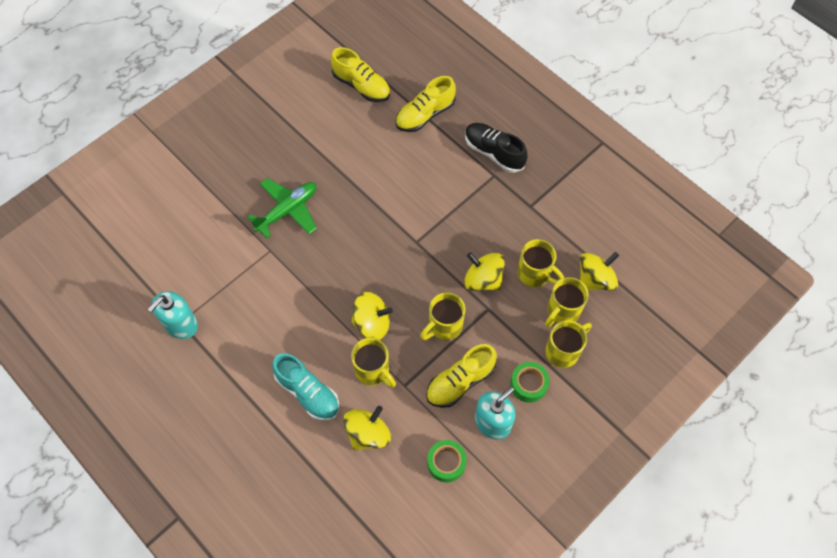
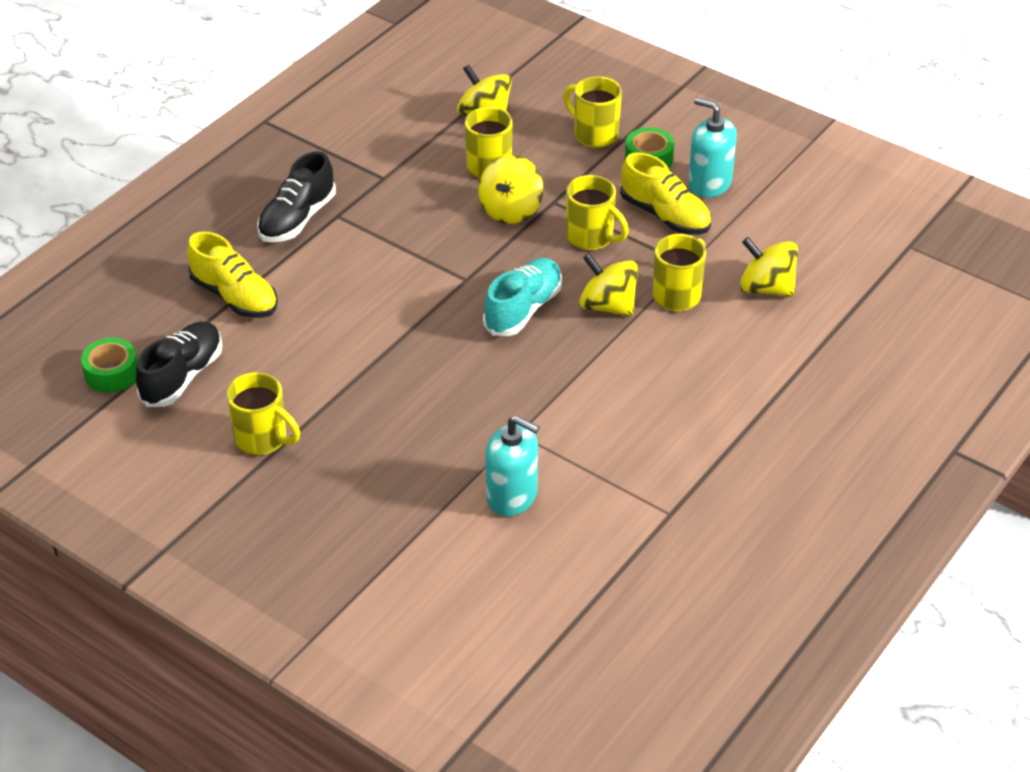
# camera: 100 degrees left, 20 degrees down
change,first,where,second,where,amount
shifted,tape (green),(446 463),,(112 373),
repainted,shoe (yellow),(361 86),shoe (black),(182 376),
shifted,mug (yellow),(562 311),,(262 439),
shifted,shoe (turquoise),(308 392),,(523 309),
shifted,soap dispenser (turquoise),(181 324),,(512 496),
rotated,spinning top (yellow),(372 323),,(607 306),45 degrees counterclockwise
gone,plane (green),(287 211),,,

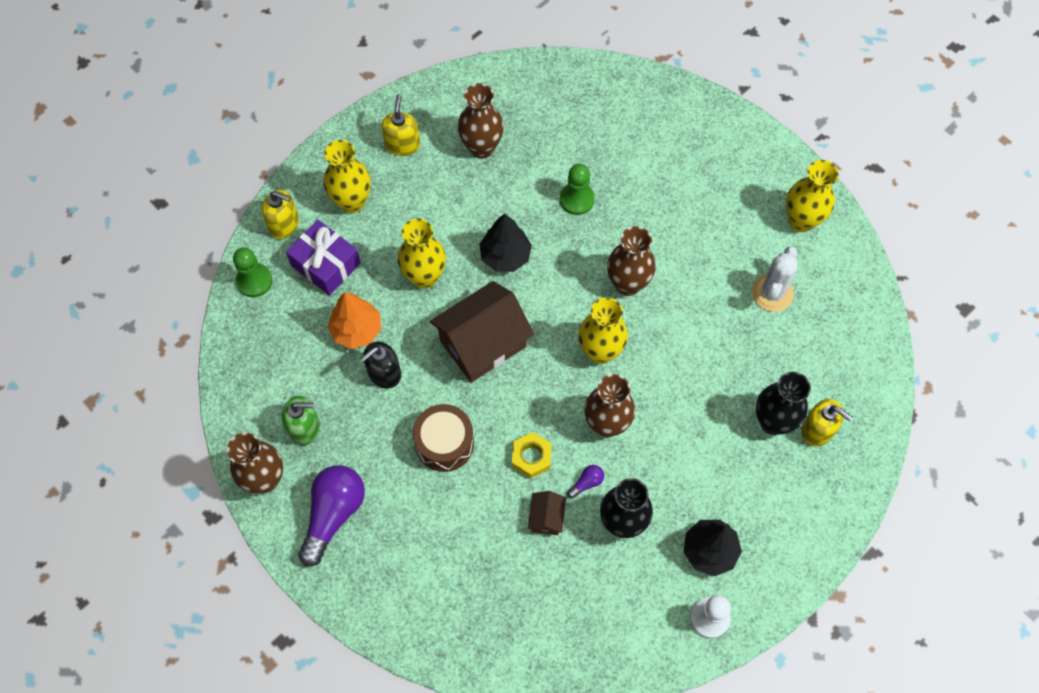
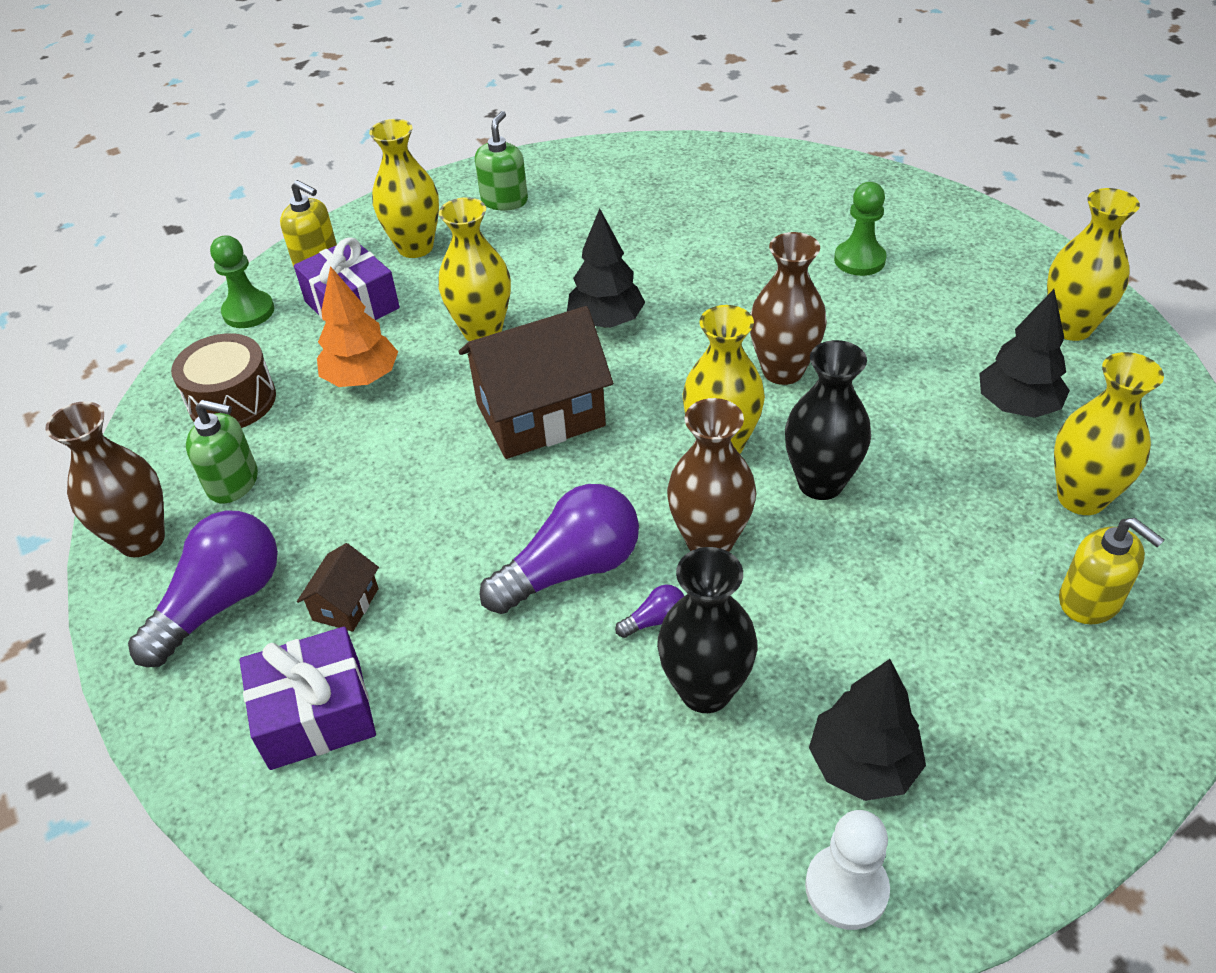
# camera: 15 degrees right, 20 degrees down
change,first,where,second,where,amount
shifted,drum (brown),(444 443),,(232 401),
new,,,gift (purple),(315 714),
shifted,house (brown),(546 517),,(345 604),
repainted,soap dispenser (yellow),(402 144),soap dispenser (green),(504 200),
swapped,nut (yellow),(531 457),light bulb (purple),(571 569),
shifted,vase (black),(773 422),,(820 483),
shifted,pawn (green),(577 199),,(859 260),
swapped,cactus (white),(772 293),tree (black),(1017 406),
new,,,vase (yellow),(1081 498),
gone,soap dispenser (black),(384 373),,,
gone,vase (brown),(481 147),,,

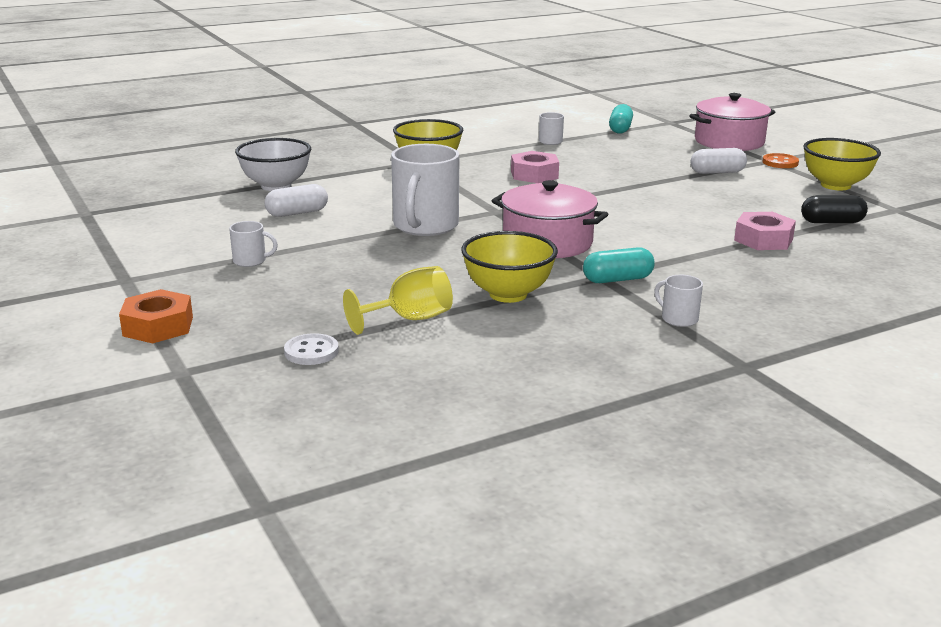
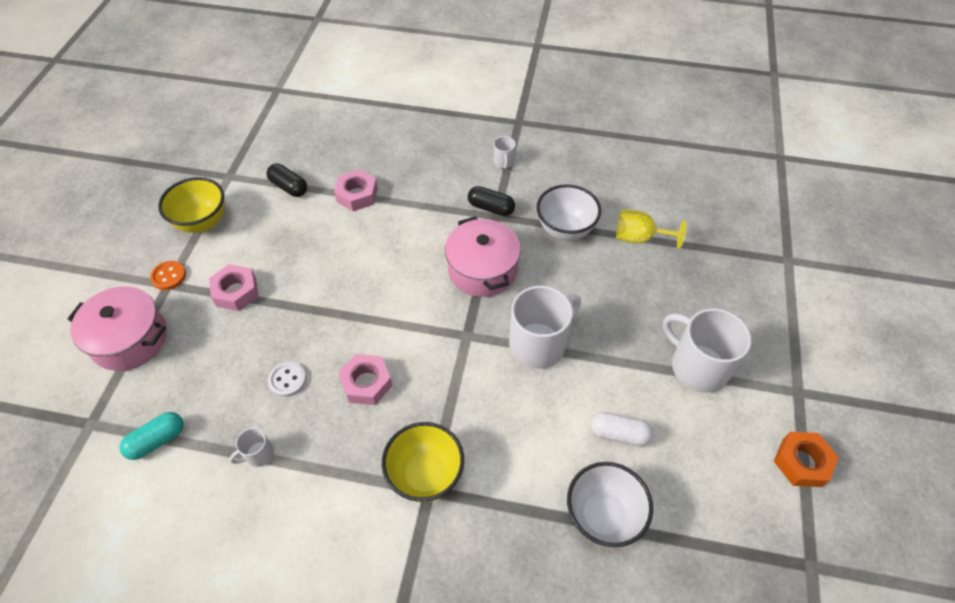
# camera: 140 degrees left, 30 degrees up
change,first,where,second,where,amount
swapped,capsule (white),(717 172),nut (pink),(236 292),
shifted,button (white),(311 352),,(287 380),
repainted,capsule (turquoise),(617 279),capsule (black),(491 208),
repainted,bowl (yellow),(508 294),bowl (white),(565 229),
scaled,mug (white),(251 261),,(697 366),x2.19
shifted,nut (orange),(158 326),,(801 462),

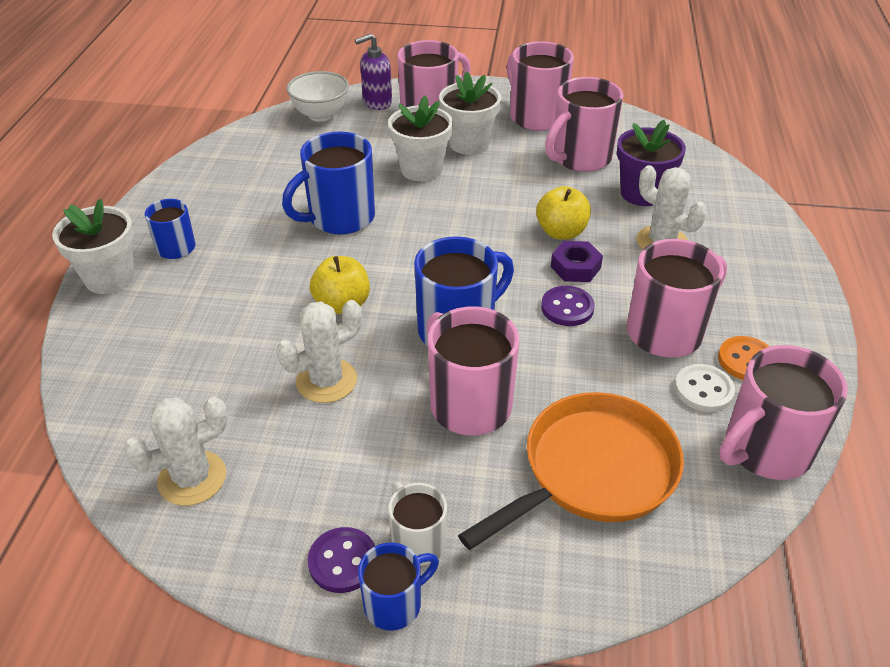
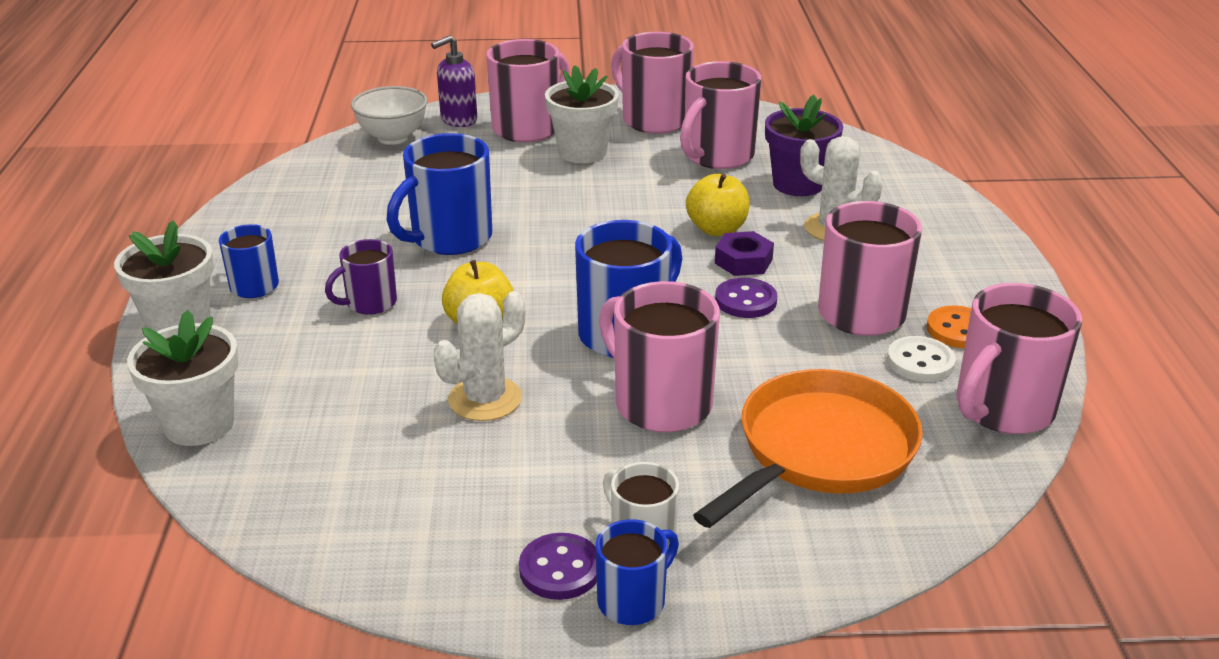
# camera: 10 degrees left, 10 degrees down
change,first,where,second,where,amount
shifted,flower pot (white),(421 169),,(199 424),
new,,,mug (purple),(370 303),
gone,cactus (white),(192 478),,,

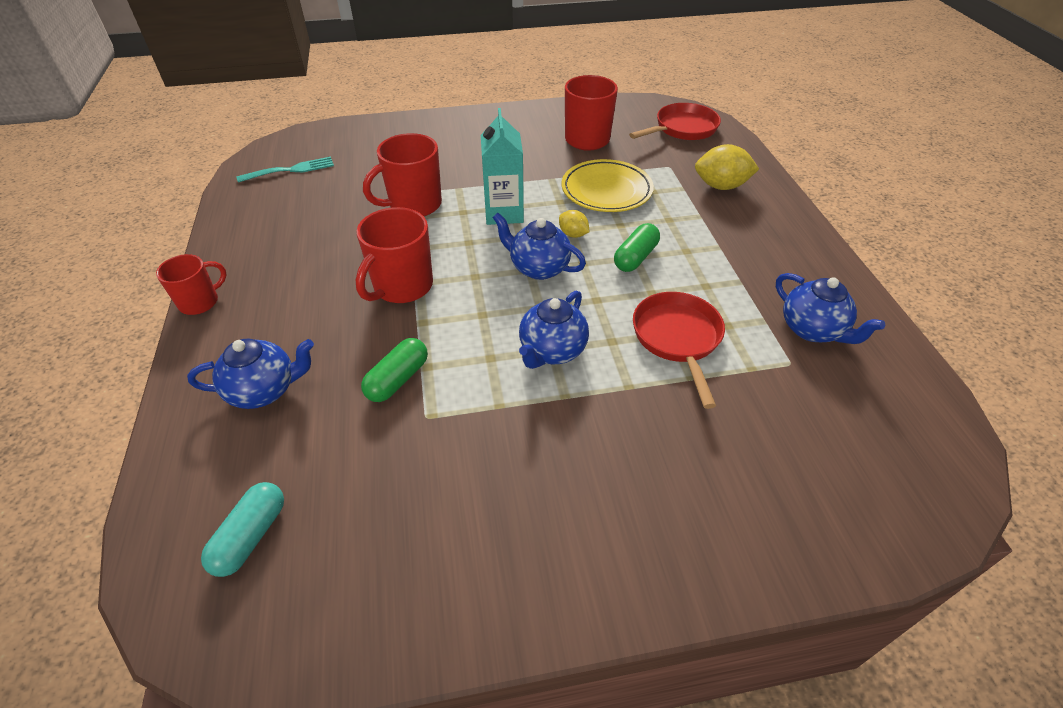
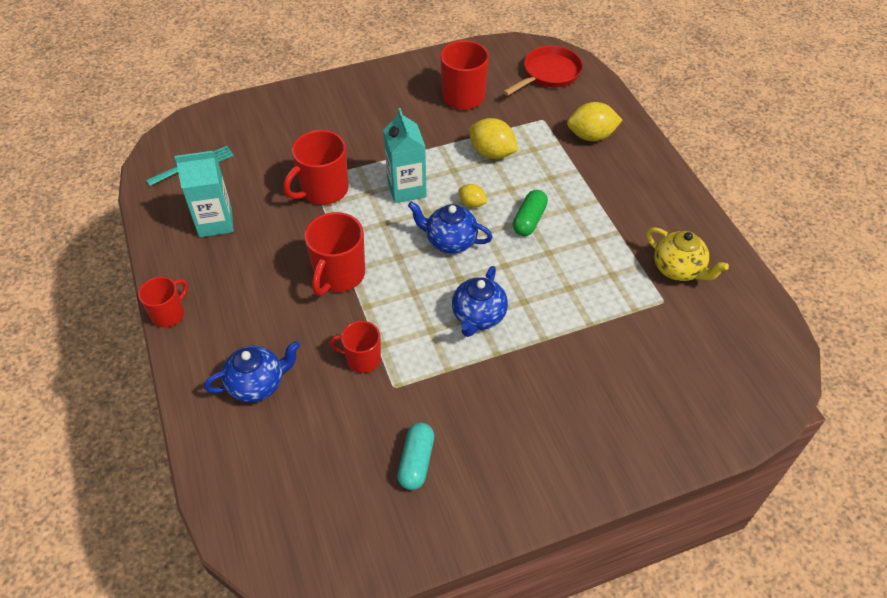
# camera: 10 degrees left, 5 degrees up
change,first,where,second,where,amount
new,,,carton (turquoise),(215 222),
swapped,capsule (green),(398 379),mug (red),(362 359),
shifted,capsule (turquoise),(251 536),,(416 462),
swapped,plate (yellow),(606 190),lemon (yellow),(492 153),
repainted,teapot (blue),(813 330),teapot (yellow),(678 269),
gone,pan (red),(677 338),,,

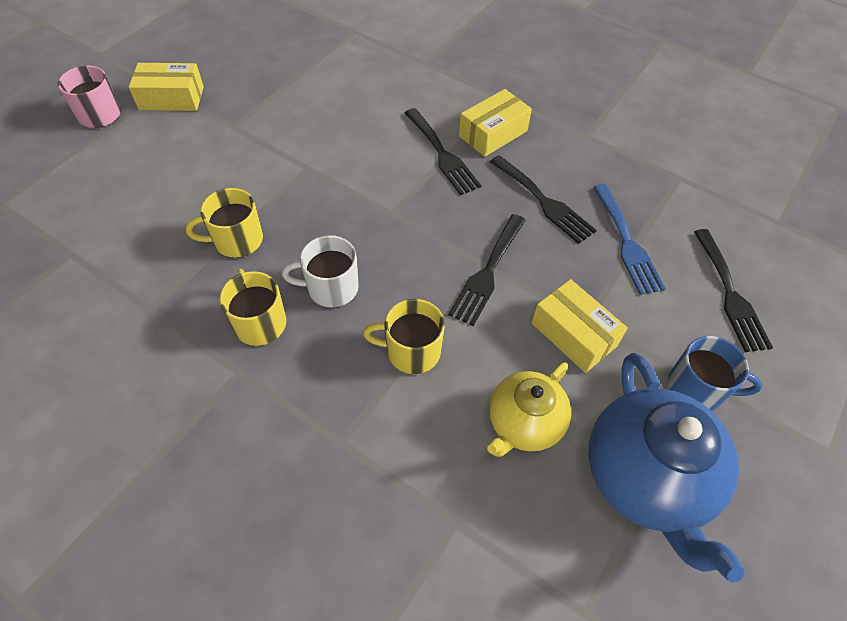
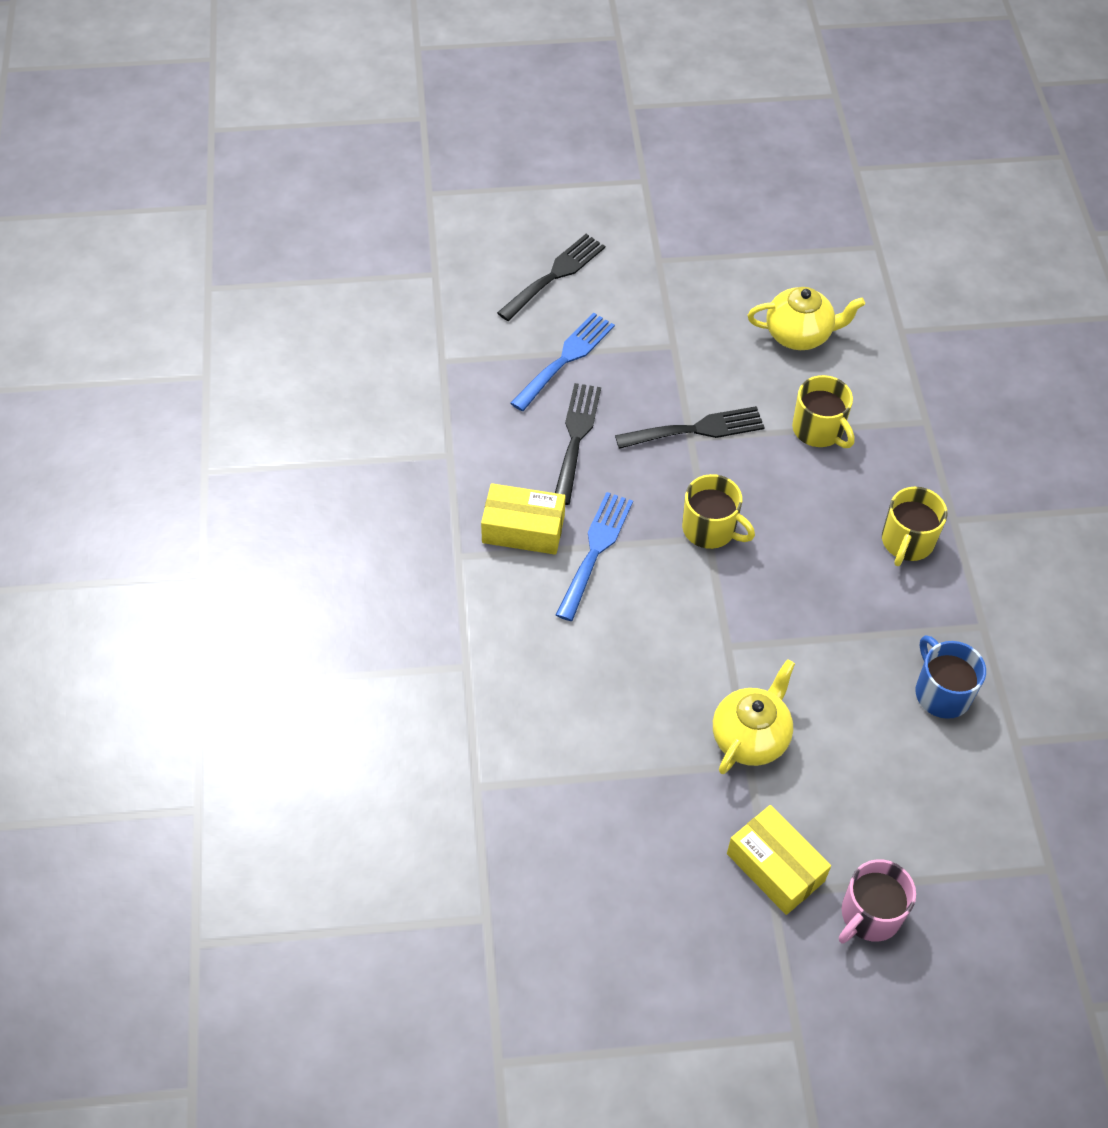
# camera: 130 degrees left, 0 degrees up
change,first,where,second,where,amount
repainted,fork (black),(442 154),fork (blue),(595 550),
shifted,mug (yellow),(237 240),,(710 529),
new,,,teapot (yellow),(750 737),
shifted,mug (blue),(697 389),,(941 692),
gone,mug (white),(331 288),,,
gone,box (yellow),(573 334),,,
gone,teapot (blue),(646 478),,,

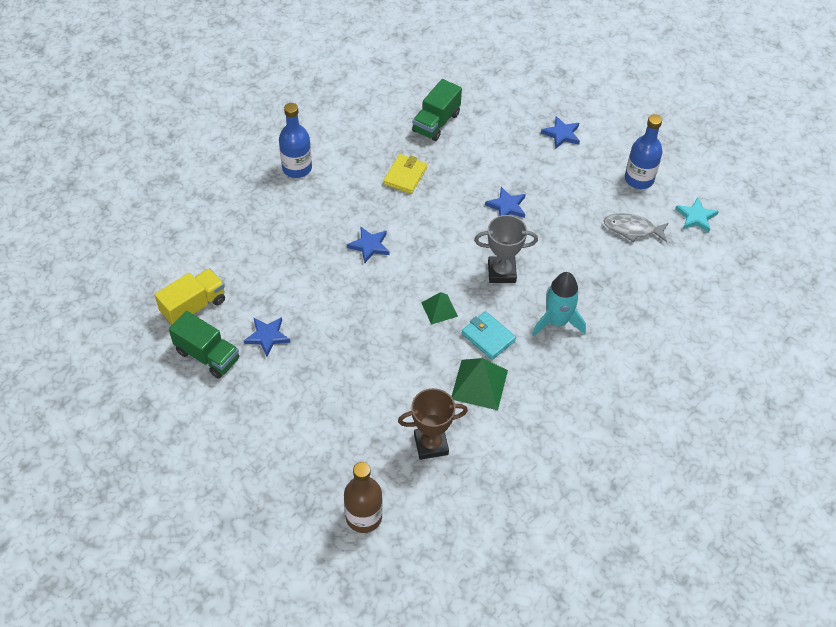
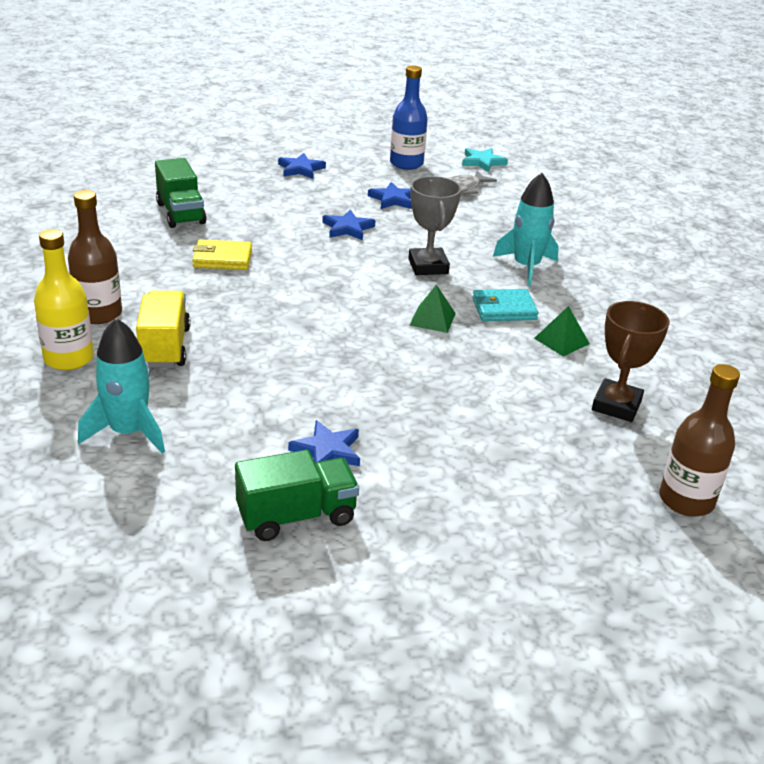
# camera: 55 degrees left, 20 degrees down
change,first,where,second,where,amount
new,,,bottle (yellow),(68 358),
repainted,bottle (blue),(297 168),bottle (brown),(99 314),
new,,,rocket (turquoise),(128 432),
shifted,truck (yellow),(194 306),,(164 347),
rotated,wallet (yellow),(405 176),,(222 258),60 degrees counterclockwise
shifted,star (blue),(369 246),,(393 199),
rotated,trophy (grey),(501 272),,(428 266),45 degrees counterclockwise
scaled,pyramid (green),(479 384),,(561 341),x0.62

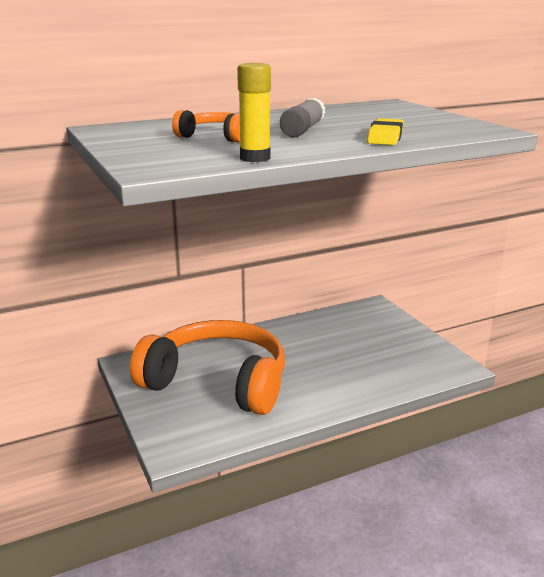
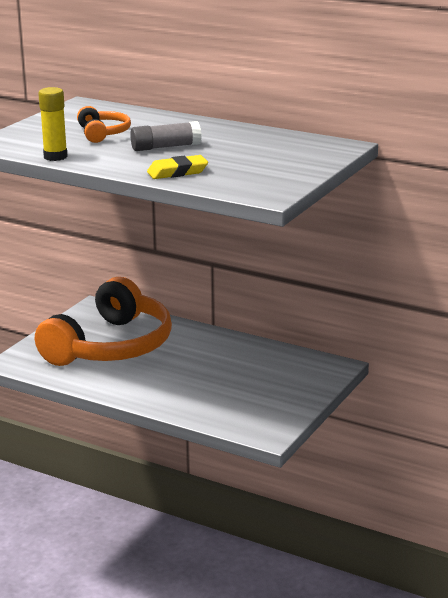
# camera: 55 degrees right, 0 degrees up
change,first,where,second,where,amount
rotated,headphones (orange),(217 382),,(110 346),45 degrees clockwise

